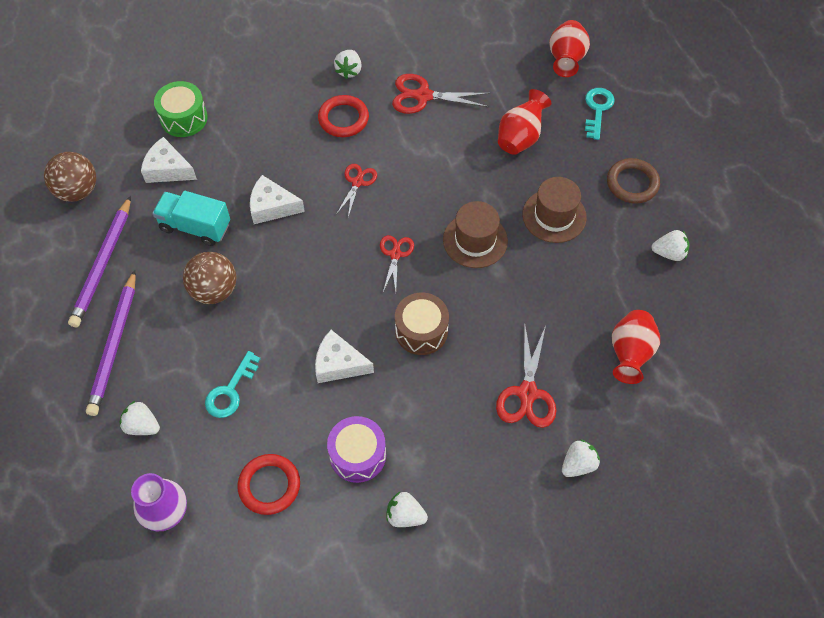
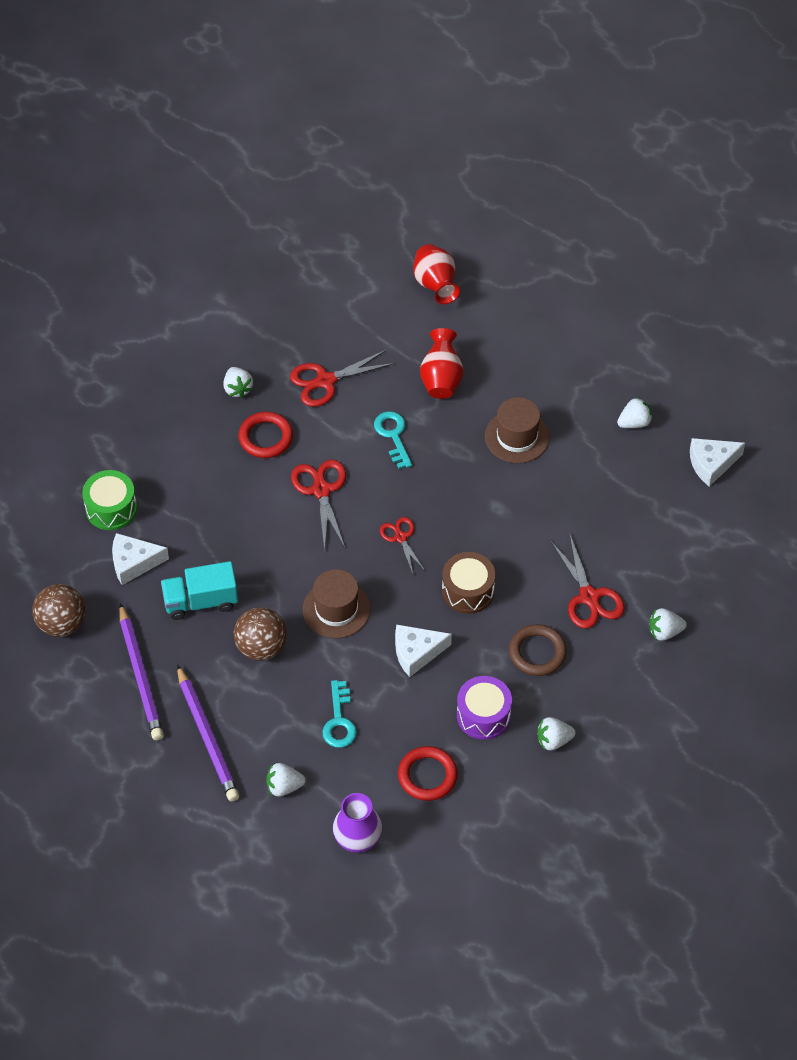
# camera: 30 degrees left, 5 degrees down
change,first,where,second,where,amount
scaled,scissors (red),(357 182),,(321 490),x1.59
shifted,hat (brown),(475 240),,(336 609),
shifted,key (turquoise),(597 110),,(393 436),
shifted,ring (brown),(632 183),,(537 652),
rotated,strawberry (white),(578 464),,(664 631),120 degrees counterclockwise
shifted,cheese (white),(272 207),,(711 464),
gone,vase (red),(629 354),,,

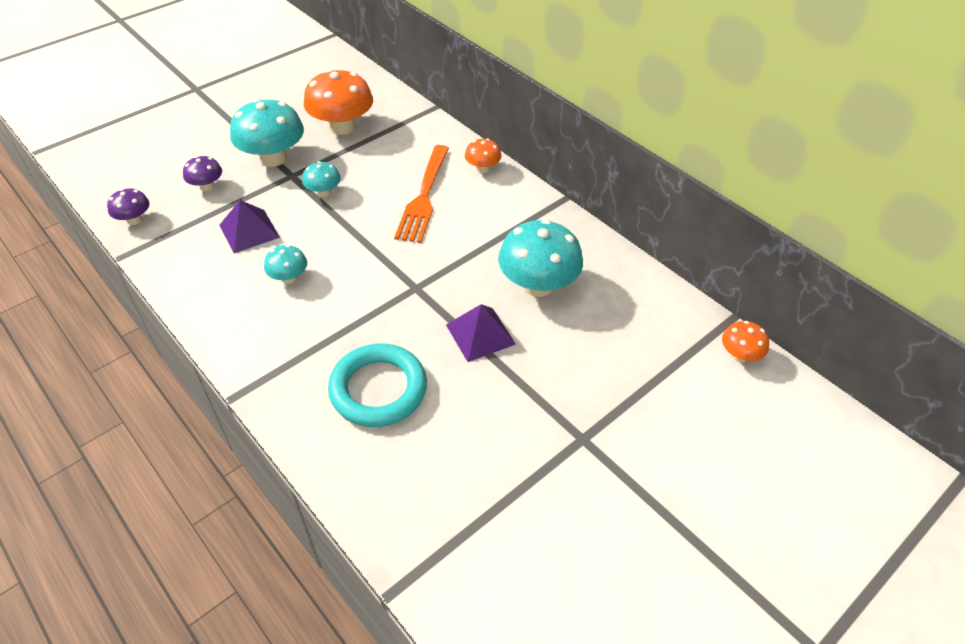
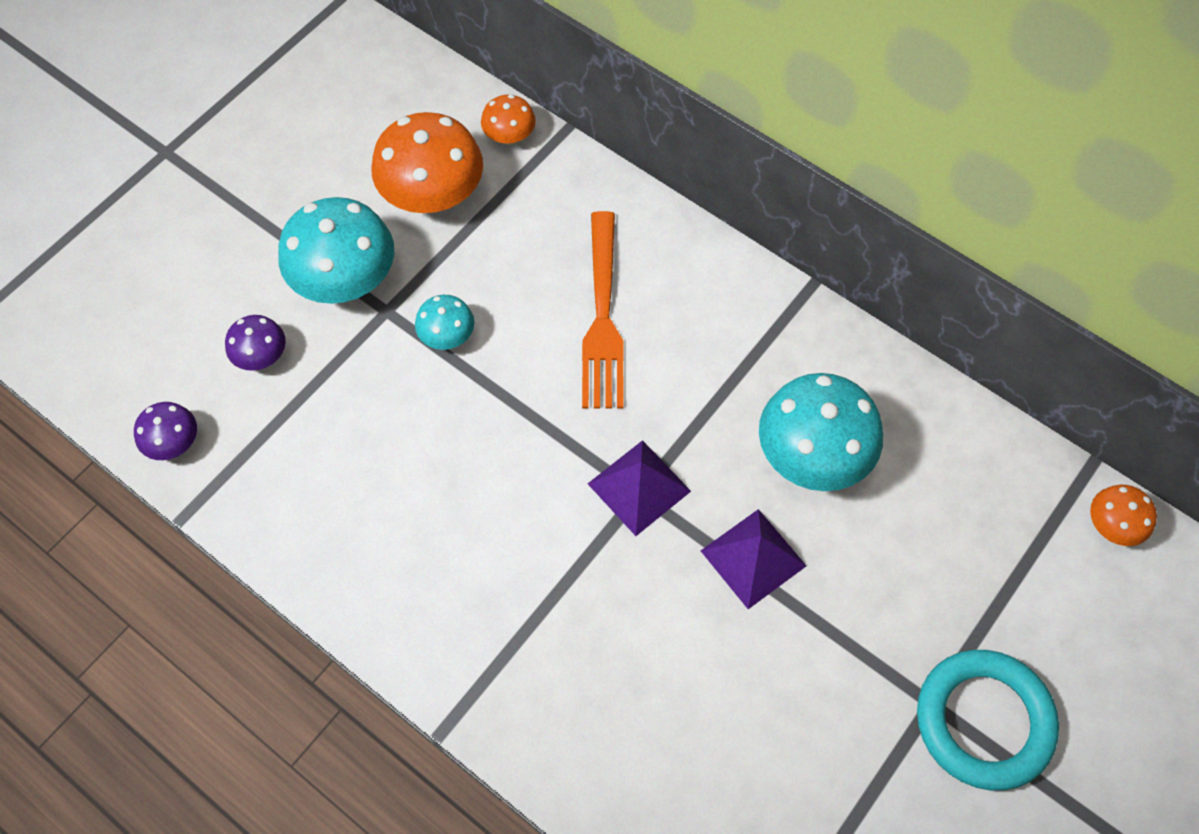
# camera: 10 degrees left, 15 degrees up
change,first,where,second,where,amount
shifted,mushroom (orange),(482 168),,(509 136),
shifted,pyramid (purple),(249 231),,(639 487),
shifted,ring (turquoise),(378 389),,(983 721),
gone,mushroom (turquoise),(289 277),,,

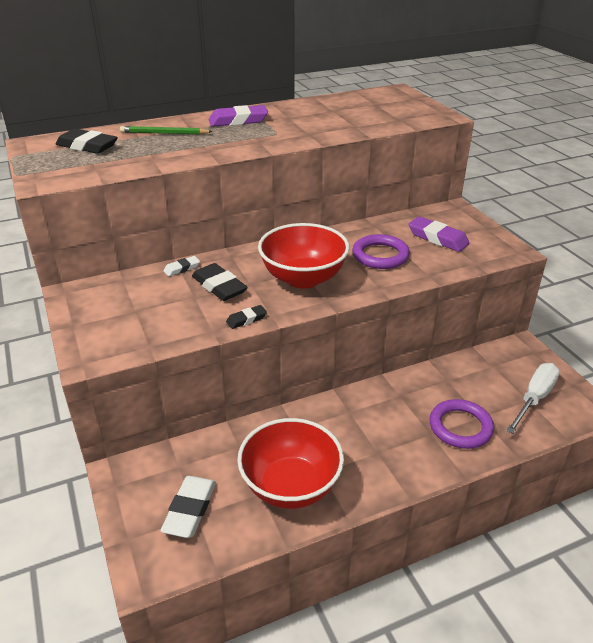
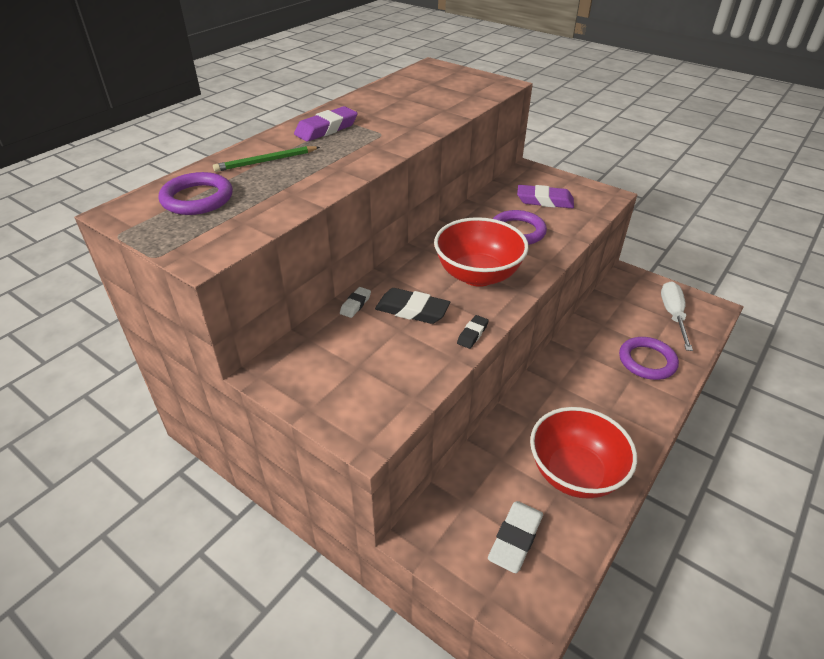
# camera: 30 degrees left, 5 degrees up
change,first,where,second,where,amount
swapped,eraser (black),(87 146),ring (purple),(197 198),
rotated,eraser (white),(190 510),,(515 539),45 degrees clockwise

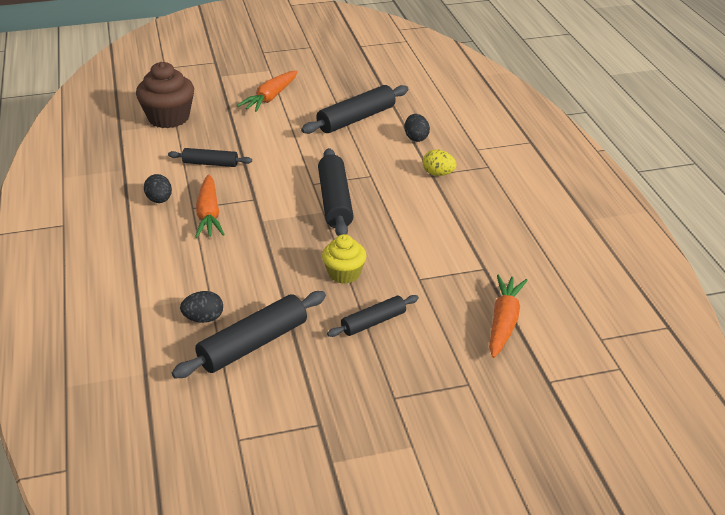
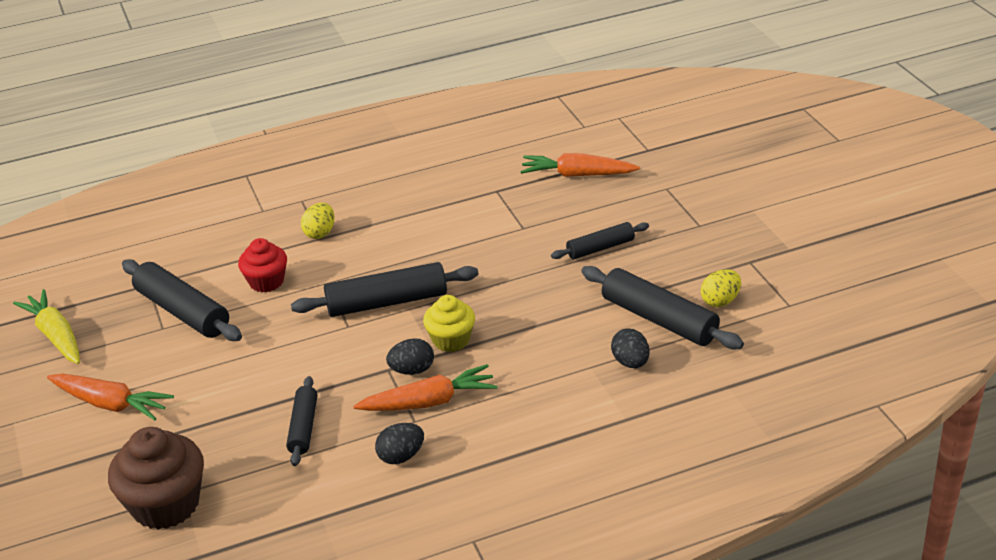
# camera: 95 degrees left, 0 degrees up
change,first,where,second,where,amount
new,,,carrot (yellow),(56 336),
new,,,cupcake (red),(266 281),
shifted,egg (black),(416 138),,(412 370),
shifted,cupcake (yellow),(344 274),,(451 340),
rotated,rolling pin (black),(373 322),,(600 248),75 degrees counterclockwise
new,,,egg (yellow),(720 301),

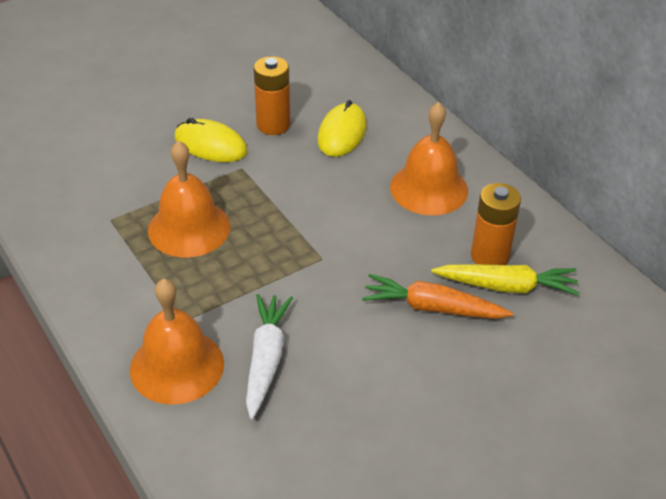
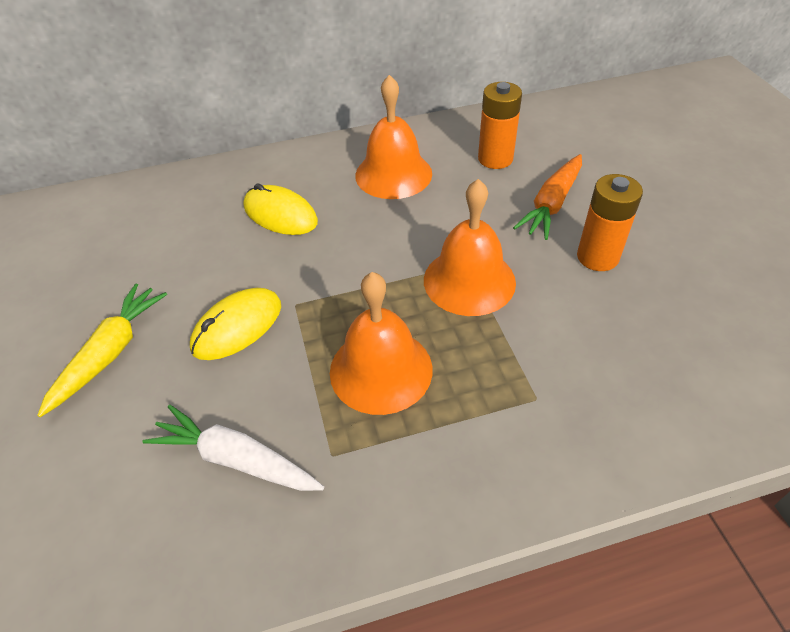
# camera: 70 degrees left, 5 degrees up
change,first,where,second,where,amount
shifted,carrot (yellow),(506 286),,(110 353),
shifted,carrot (white),(266 359),,(236 459),
shifted,bell (orange),(177 366),,(469 281),
shifted,battery (orange),(273 125),,(597 257),

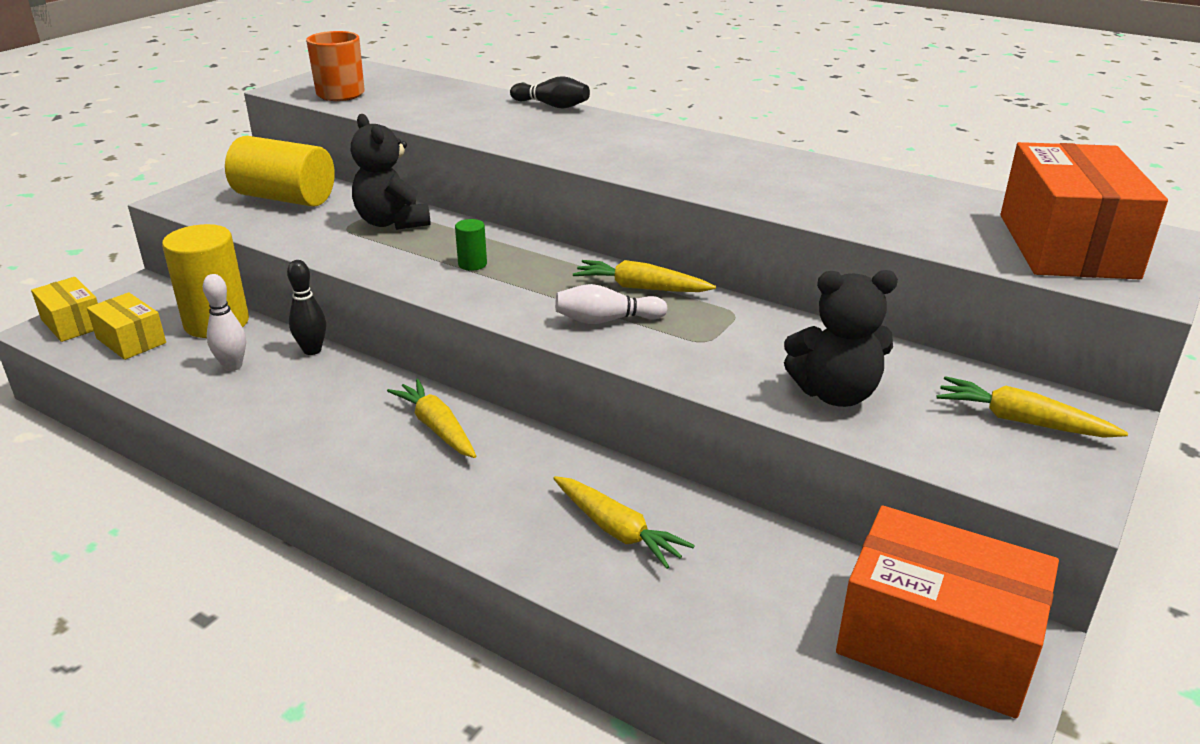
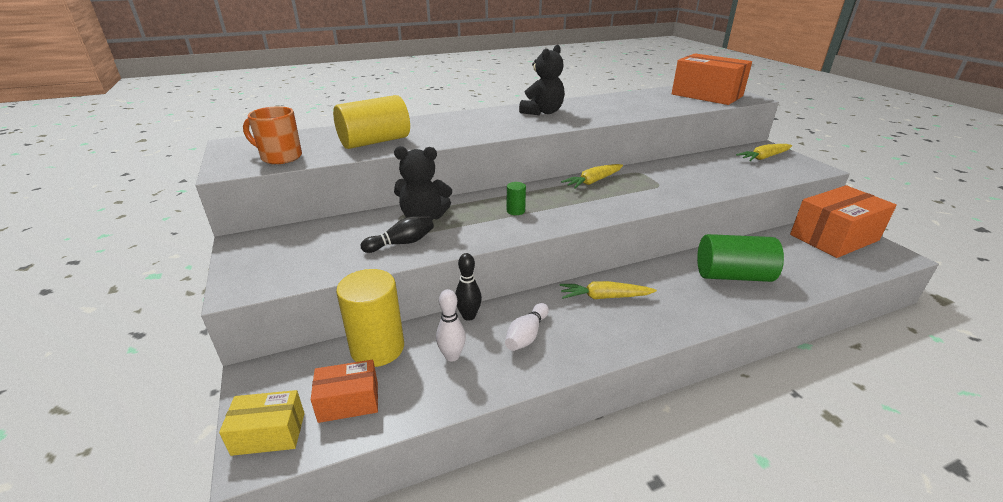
# camera: 55 degrees left, 0 degrees up
change,first,where,second,where,amount
repainted,box (yellow),(131 340),box (orange),(348 401),
shifted,cylinder (yellow),(285 198),,(375 142),
shifted,bowling pin (black),(552 106),,(402 243),
shifted,bowling pin (white),(606 320),,(526 335),
shifted,teddy bear (black),(835 394),,(542 112),
swapped,carrot (yellow),(617 530),cylinder (green),(732 276),

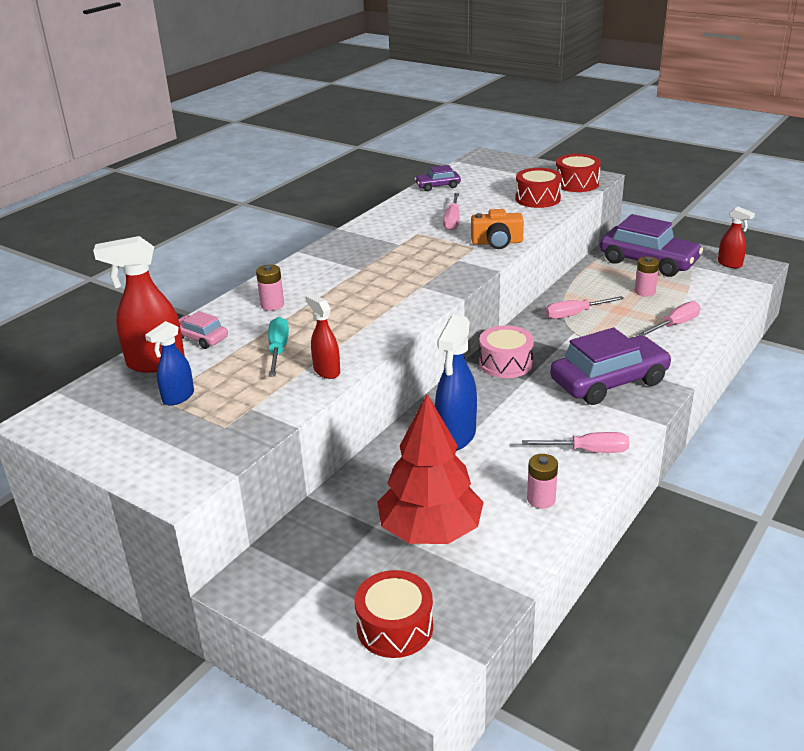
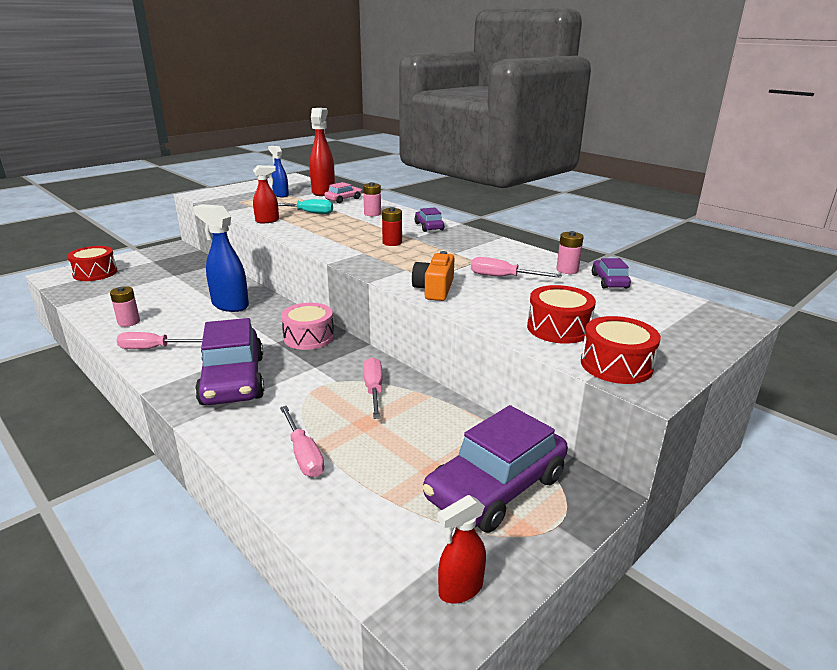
# camera: 100 degrees right, 5 degrees down
change,first,where,second,where,amount
rotated,screwdriver (pink),(588 451),,(154 348),75 degrees clockwise
new,,,battery (red),(392 243),
new,,,car (purple),(429 226),
shifted,battery (pink),(644 292),,(567 270),
gone,tree (red),(430 531),,,

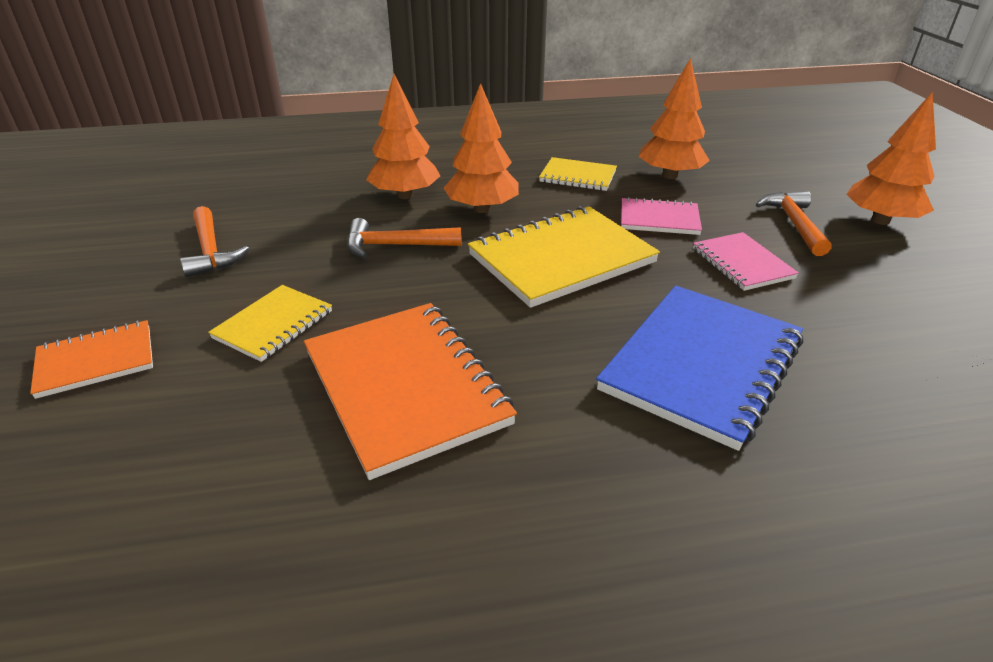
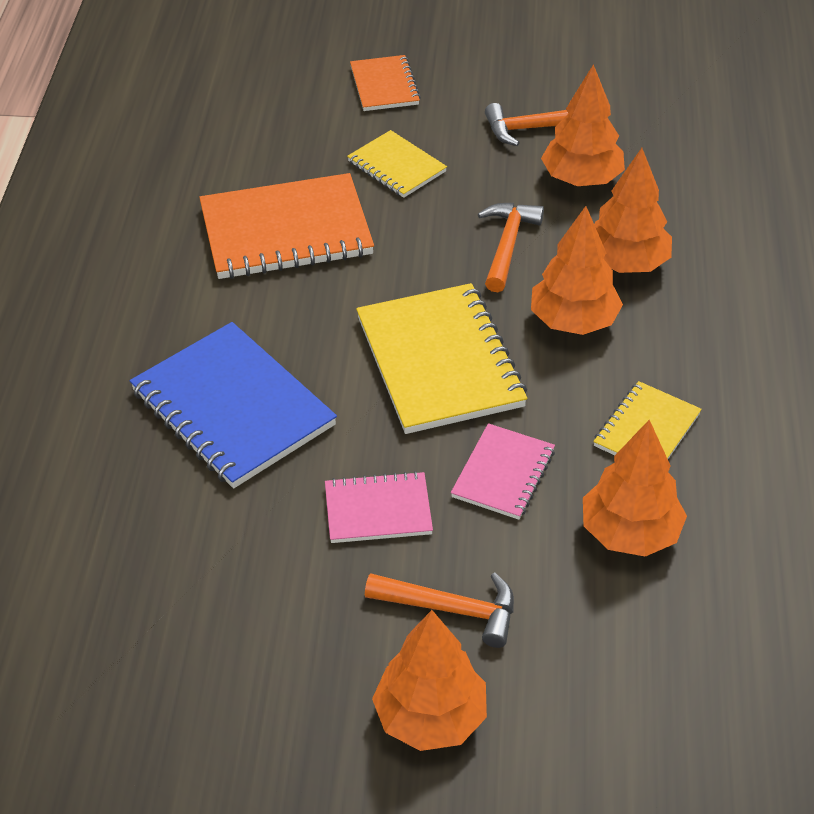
# camera: 105 degrees right, 10 degrees up
change,first,where,second,where,amount
new,,,tree (orange),(581 179),

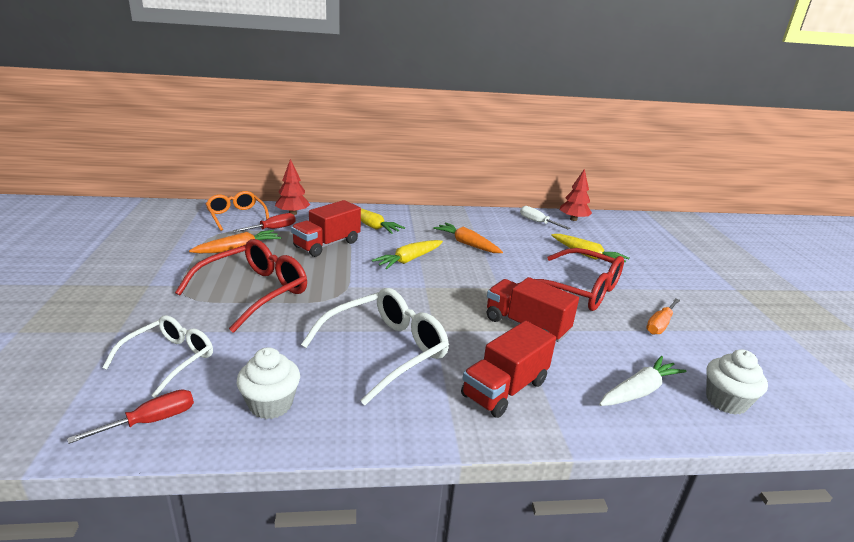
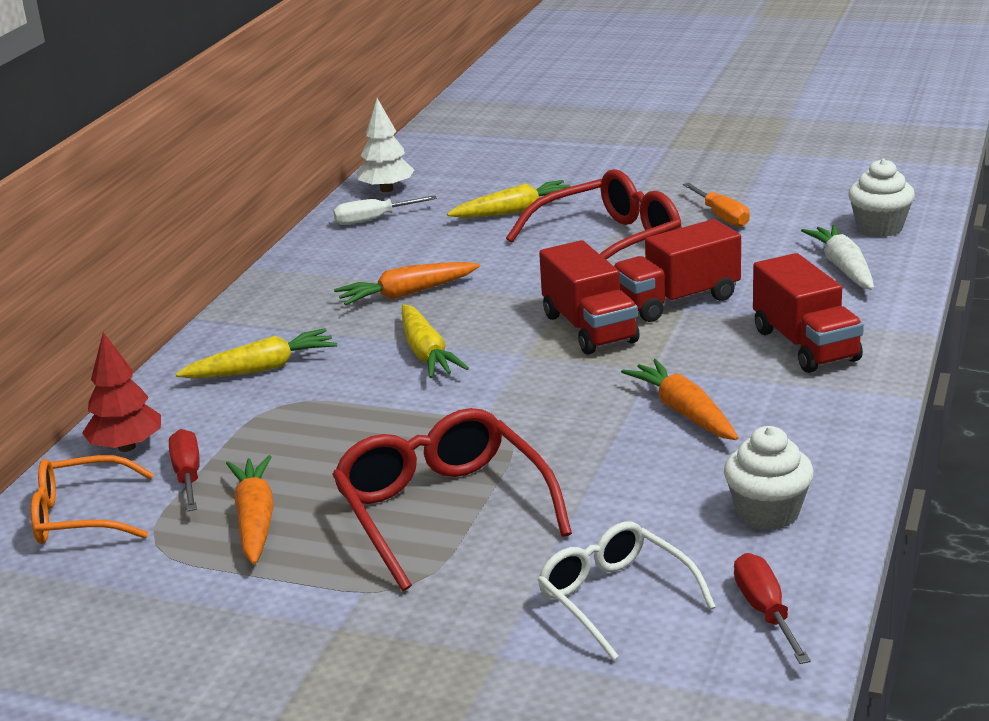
# camera: 60 degrees left, 0 degrees up
change,first,where,second,where,amount
repainted,tree (red),(573 219),tree (white),(386 189),
shifted,truck (red),(327 244),,(589 328),
swapped,glasses (white),(386 350),carrot (orange),(684 412),

